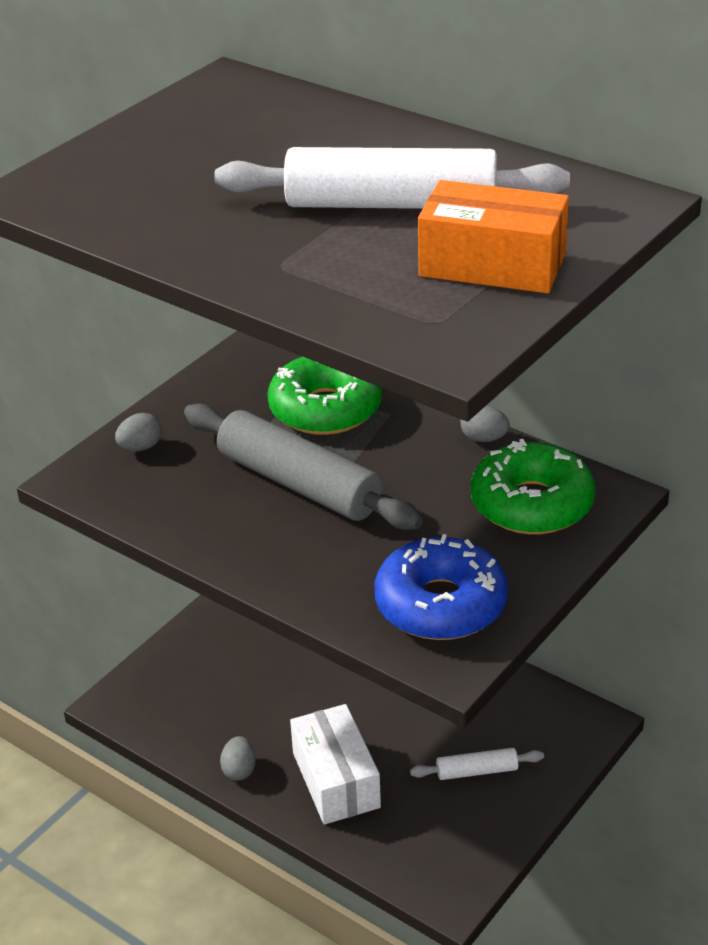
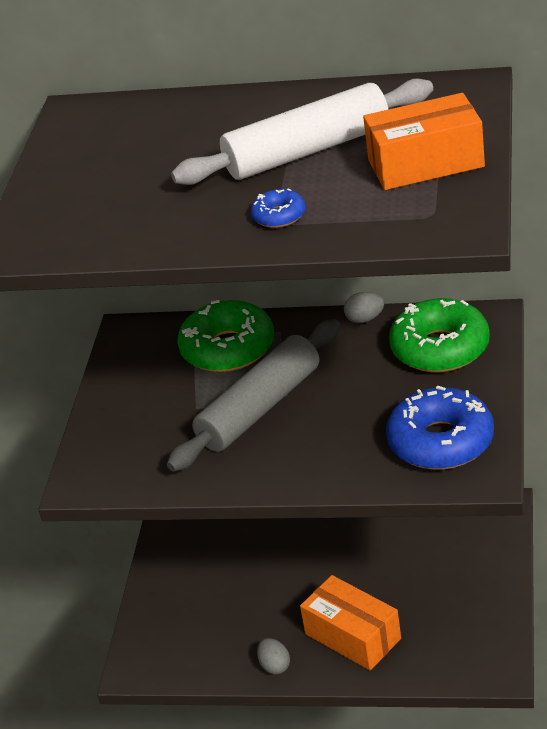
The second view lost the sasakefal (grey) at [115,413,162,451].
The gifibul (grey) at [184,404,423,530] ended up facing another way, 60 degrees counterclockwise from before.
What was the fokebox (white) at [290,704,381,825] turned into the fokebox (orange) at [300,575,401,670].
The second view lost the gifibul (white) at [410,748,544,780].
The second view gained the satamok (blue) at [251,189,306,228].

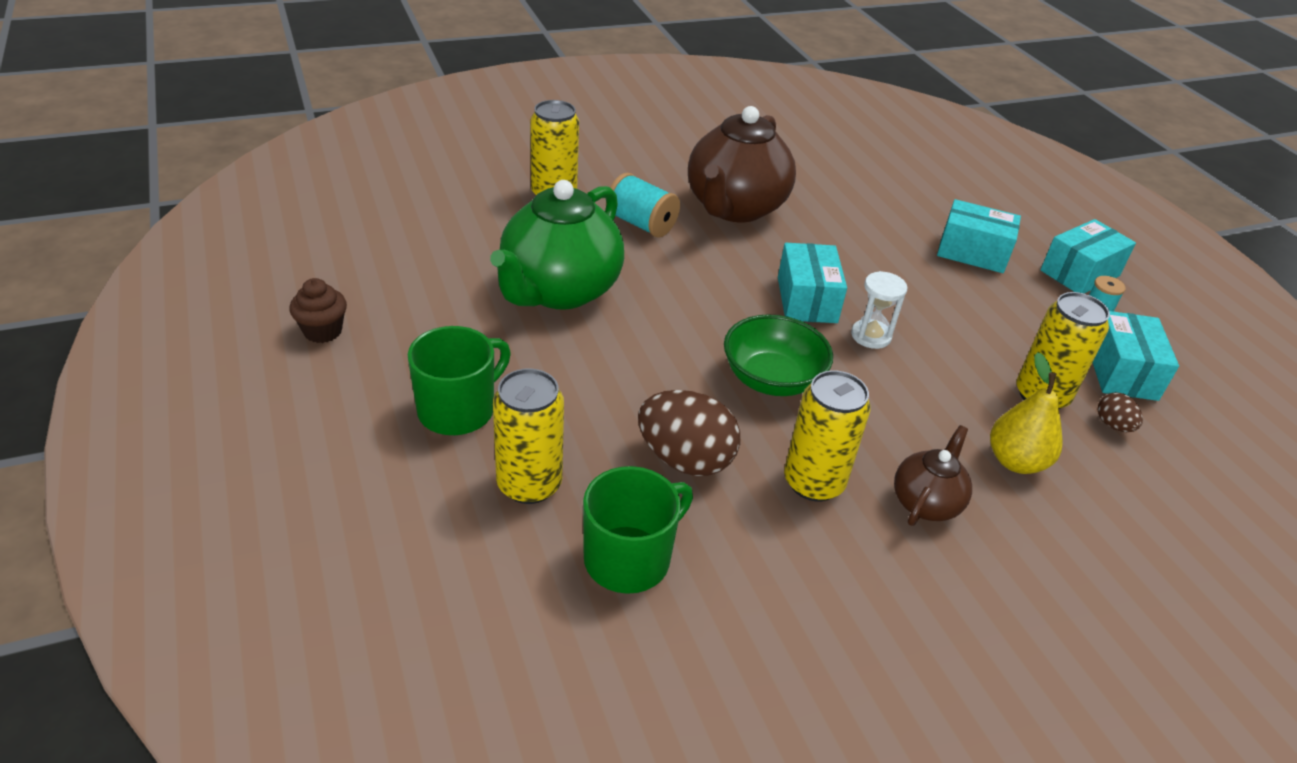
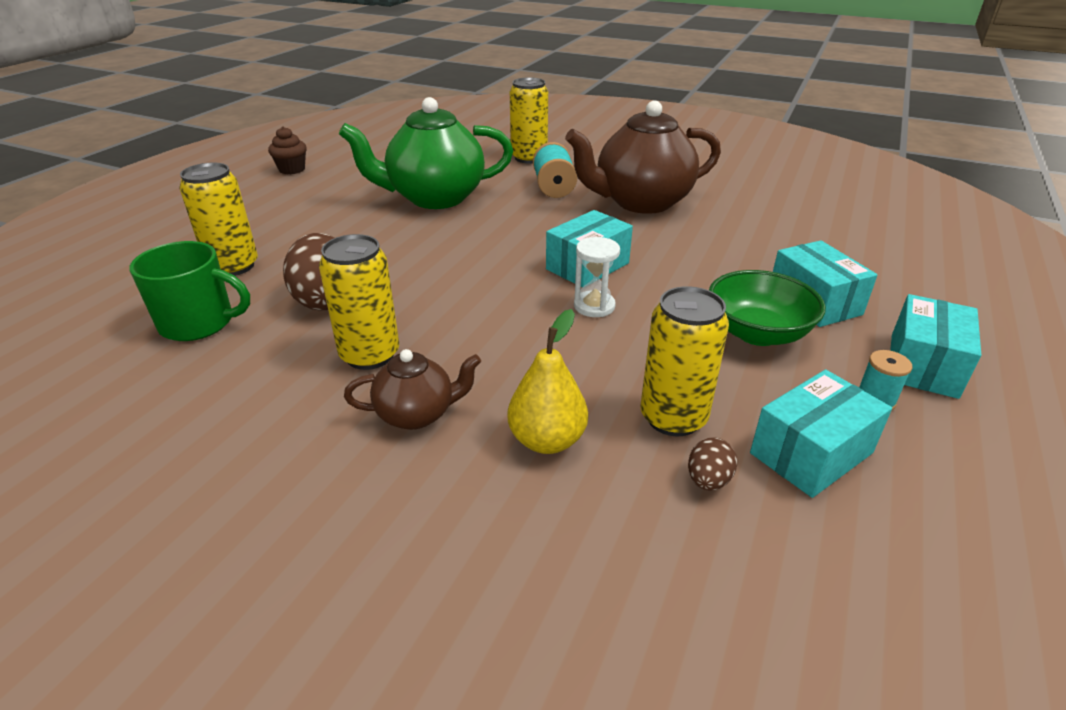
The second view lost the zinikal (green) at [408,326,511,435].
The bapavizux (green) ended up elsewhere, having gone from [724,315,833,396] to [709,270,826,346].
The fokebox (turquoise) at [1040,219,1136,294] ended up facing another way, 75 degrees counterclockwise from before.

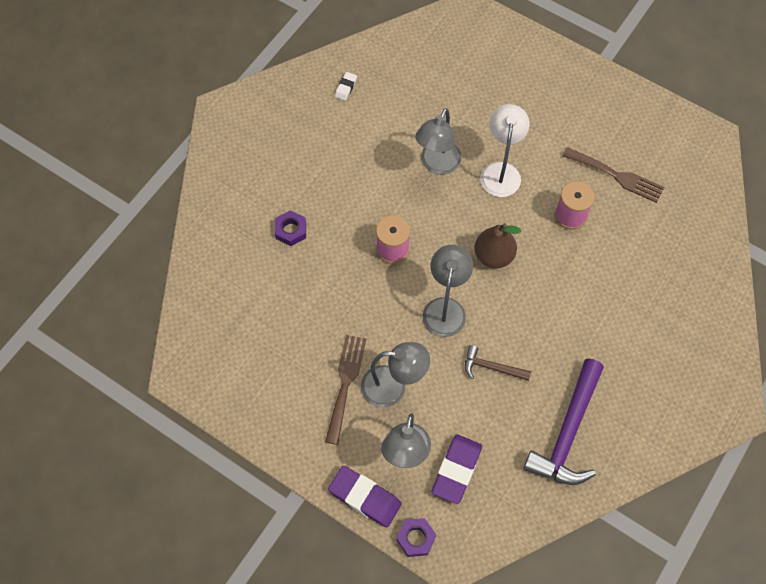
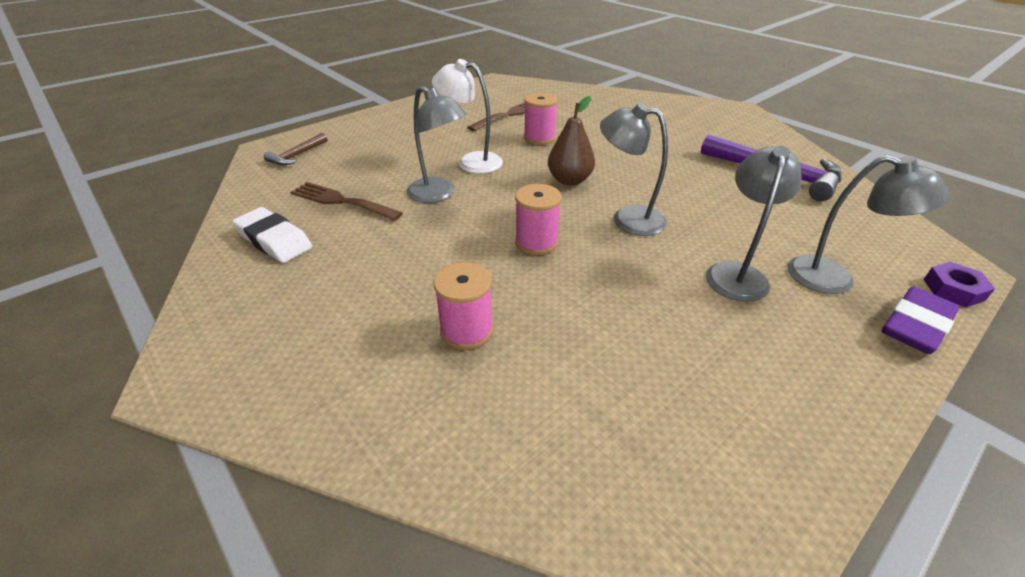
Where the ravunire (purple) stood at [275,210,306,246], the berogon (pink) came to stand at [434,262,493,350].
The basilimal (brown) ended up elsewhere, having gone from [325,335,366,445] to [290,182,403,221].
The size of the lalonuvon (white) at [335,72,357,101] changed by a factor of 1.99.
The second view lost the lalonuvon (purple) at [432,434,482,504].
The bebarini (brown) ended up elsewhere, having gone from [465,345,531,381] to [264,133,327,165].

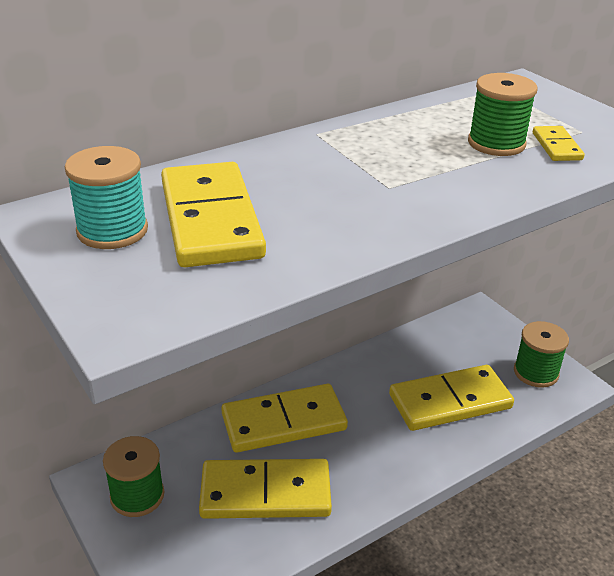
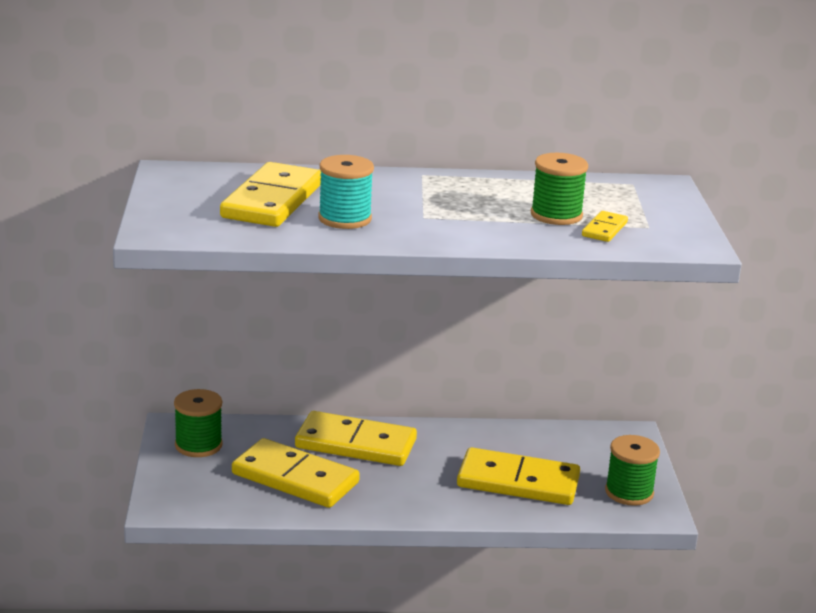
The berogon (turquoise) ended up elsewhere, having gone from [65,146,148,249] to [318,155,374,229].

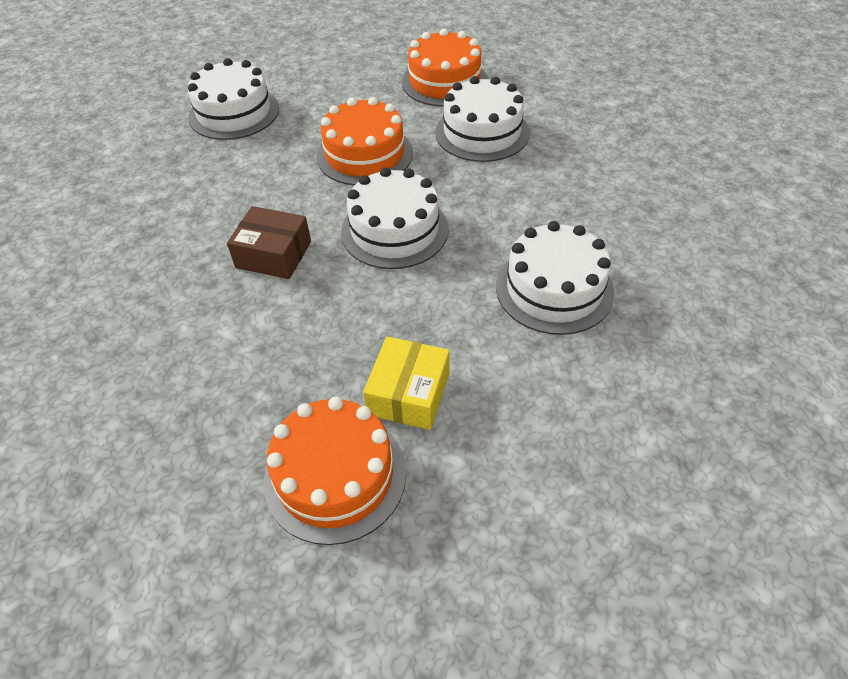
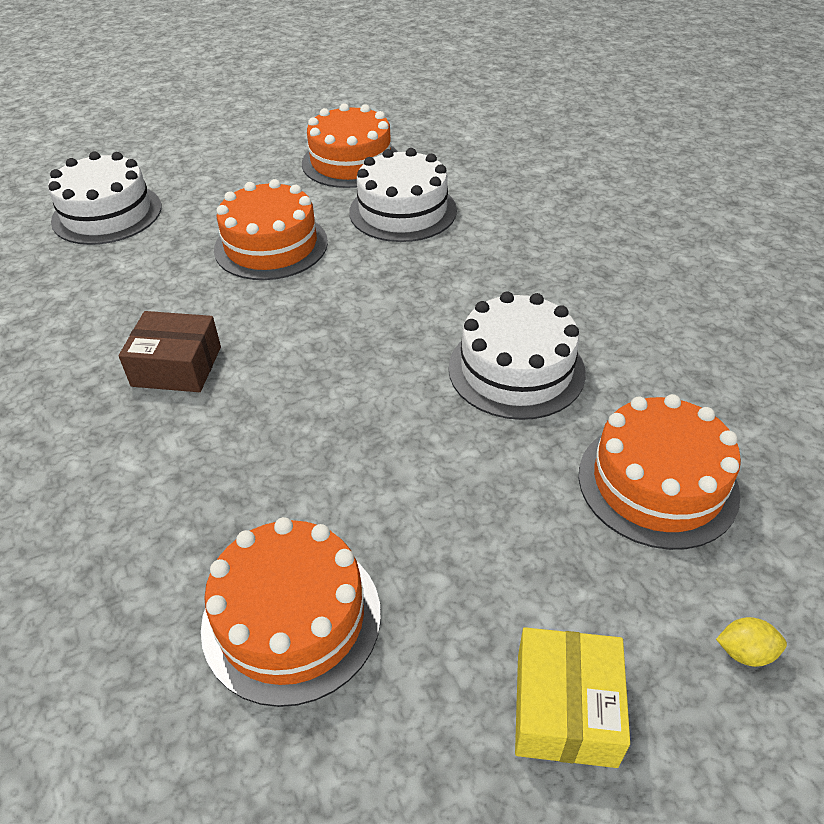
The second view lost the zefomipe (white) at [341,167,449,269].
The fokebox (yellow) ended up elsewhere, having gone from [363,336,450,430] to [515,627,630,768].
The second view gained the zefomipe (orange) at [579,394,741,550].
The second view gained the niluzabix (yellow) at [716,617,787,667].

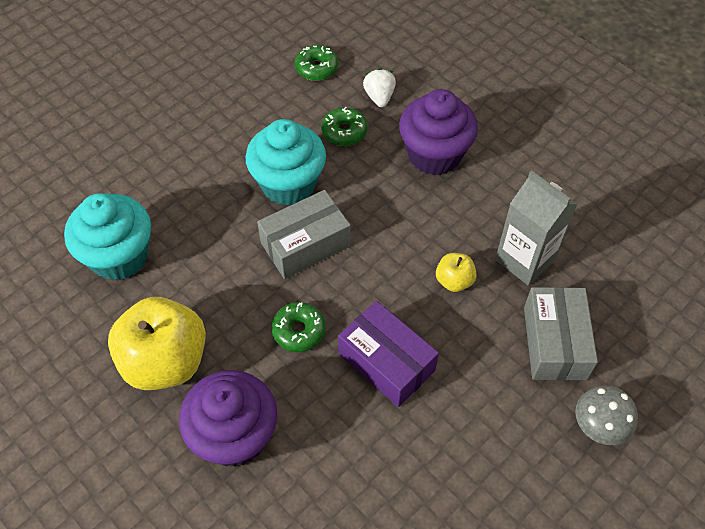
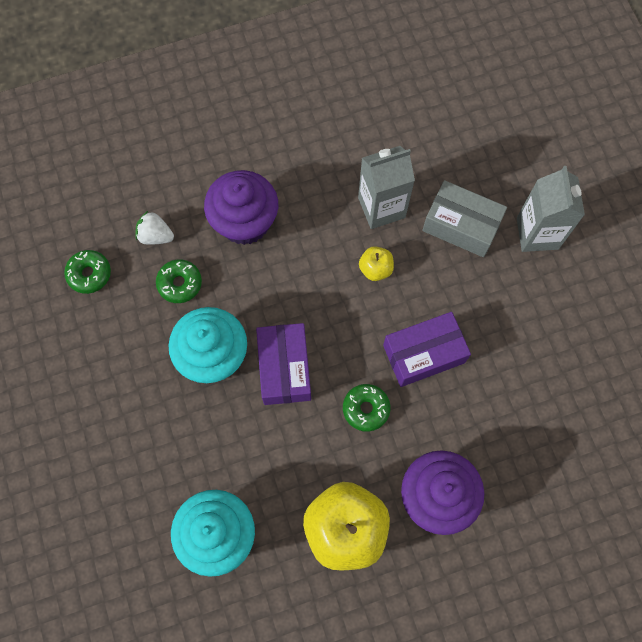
What was the fokebox (grey) at [257,190,351,279] turned into the fokebox (purple) at [256,323,311,405].
Where the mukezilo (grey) stood at [575,385,638,445], the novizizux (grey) came to stand at [517,166,585,252].

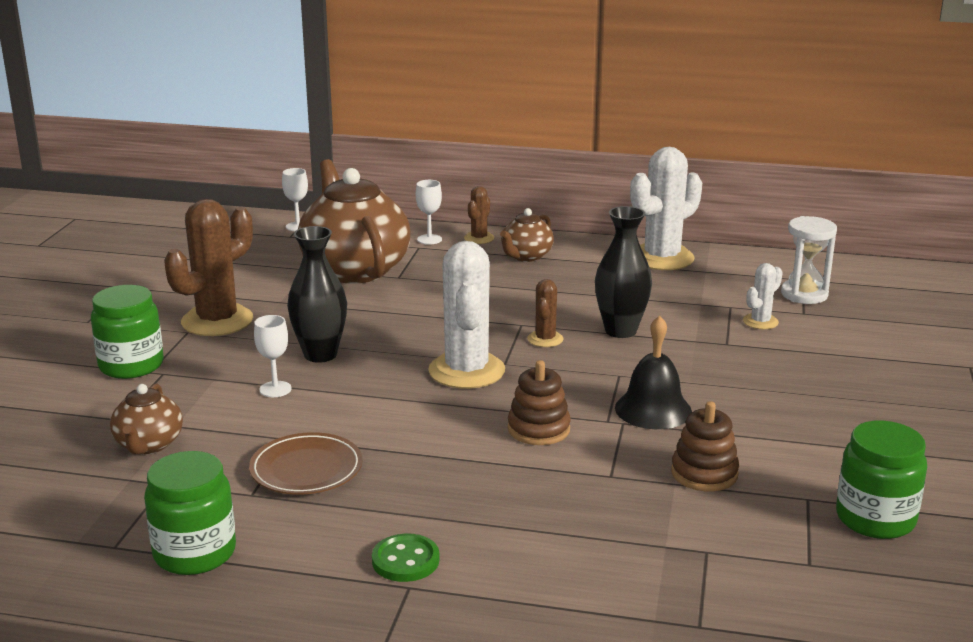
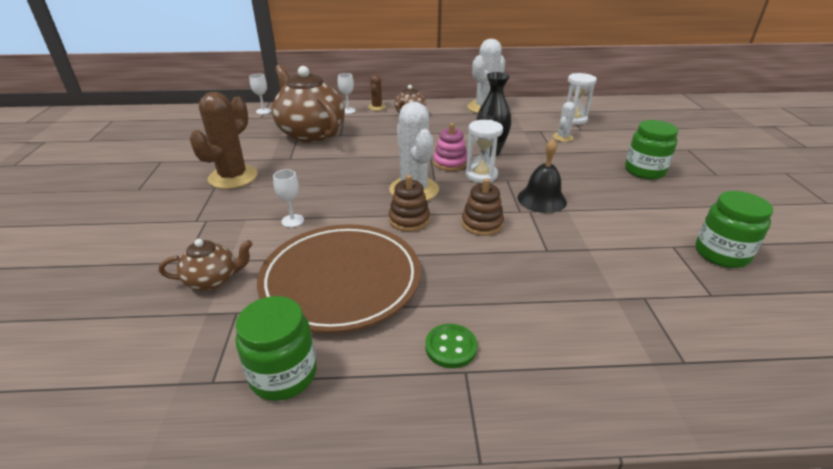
The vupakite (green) ended up elsewhere, having gone from [91,285,164,379] to [625,120,678,179].
The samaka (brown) at [110,384,183,454] ended up facing another way, 90 degrees counterclockwise from before.
The size of the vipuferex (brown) at [249,432,362,495] changed by a factor of 1.93.
The second view lost the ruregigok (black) at [287,226,347,363].
Where the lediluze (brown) stood at [527,279,563,347], the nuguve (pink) came to stand at [433,123,467,171].
The nuguve (brown) ended up elsewhere, having gone from [671,401,739,491] to [389,175,430,231].
The second view gained the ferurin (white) at [466,120,503,183].

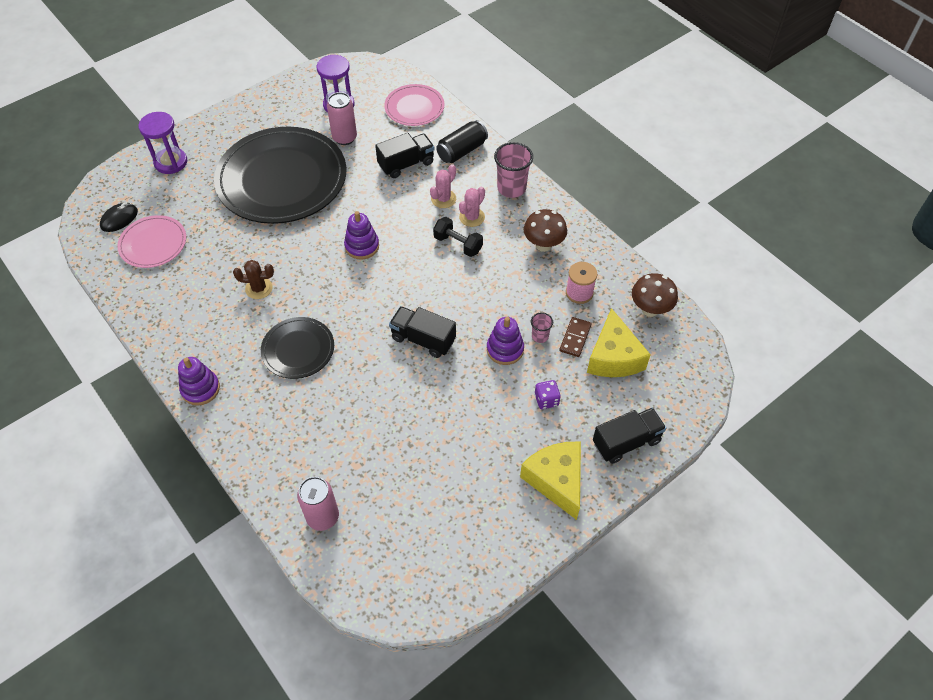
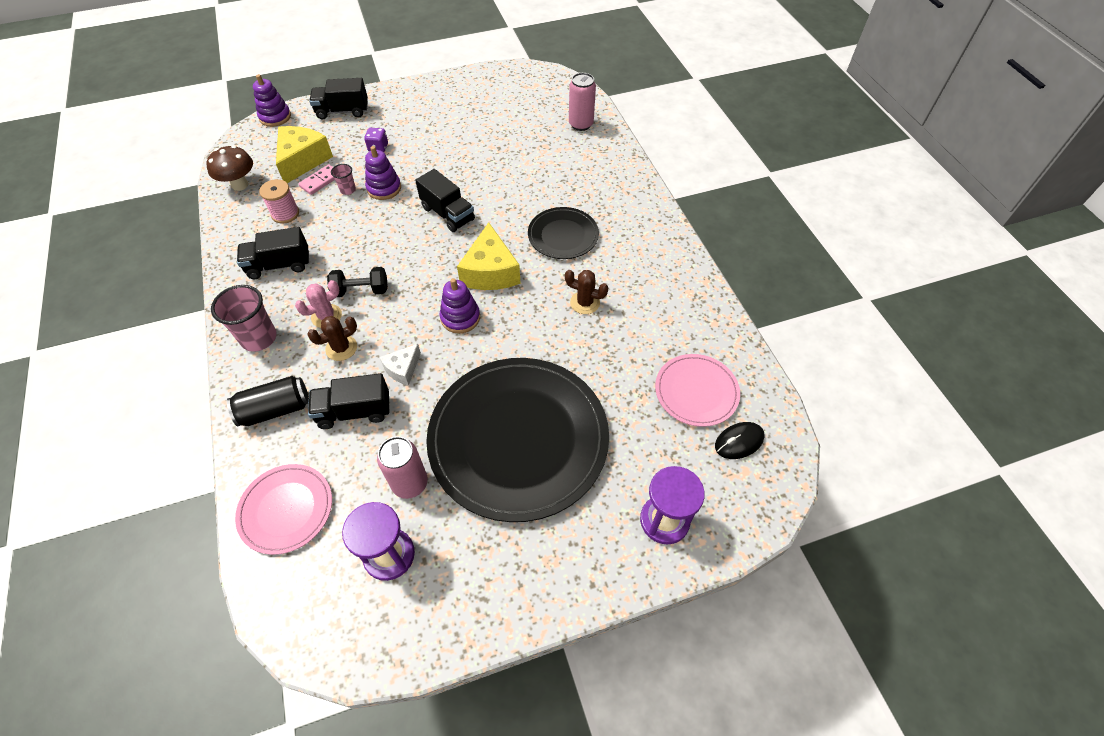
The nuguve (purple) ended up elsewhere, having gone from [178,357,220,406] to [253,74,291,127].
What was the lediluze (pink) at [430,164,456,208] turned into the lediluze (brown) at [307,316,357,361].
The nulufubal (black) at [433,217,483,257] ended up facing another way, 60 degrees counterclockwise from before.
The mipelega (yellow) ended up elsewhere, having gone from [520,442,581,520] to [457,222,521,290].
Where the mukezilo (brown) stood at [524,209,567,252], the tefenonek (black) came to stand at [237,227,309,279].
What was the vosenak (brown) at [559,317,592,357] turned into the vosenak (pink) at [298,164,335,195].
The second view gained the mipelega (white) at [380,344,421,386].

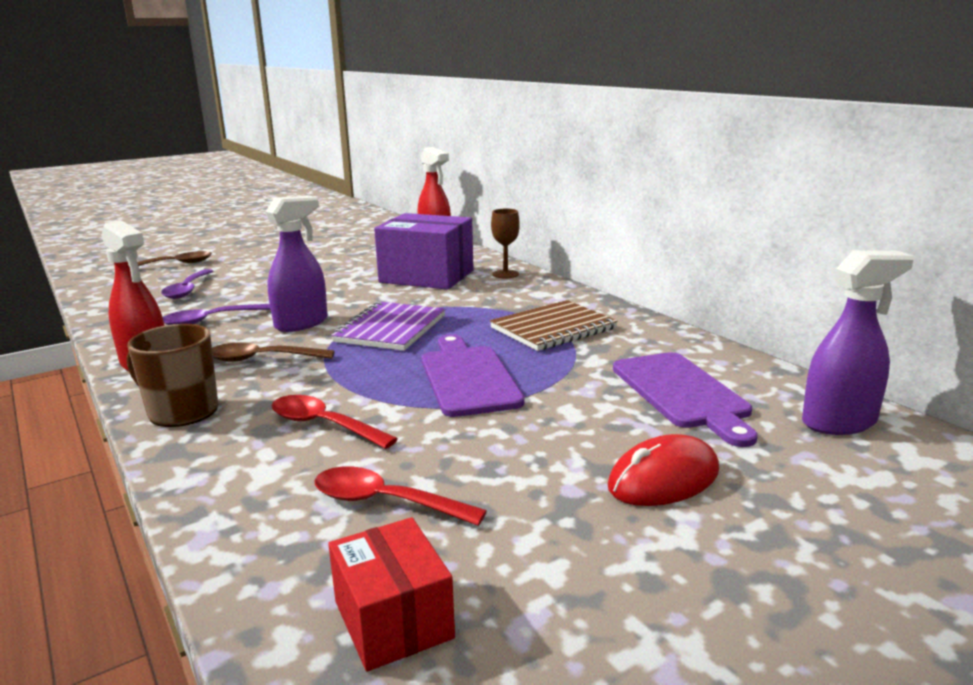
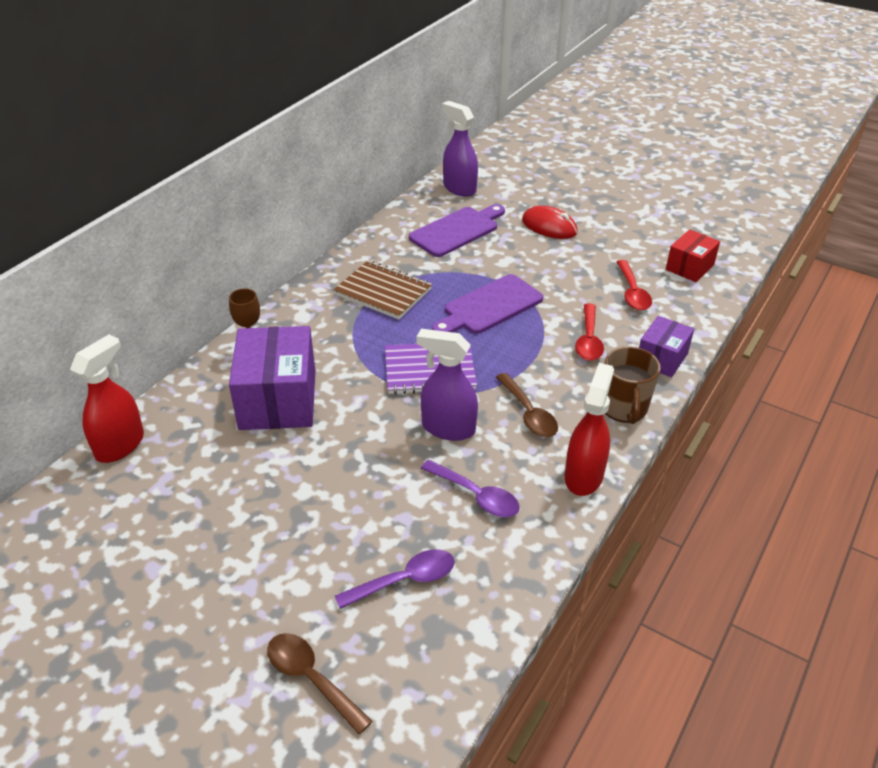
The second view gained the fokebox (purple) at [639,316,694,377].

